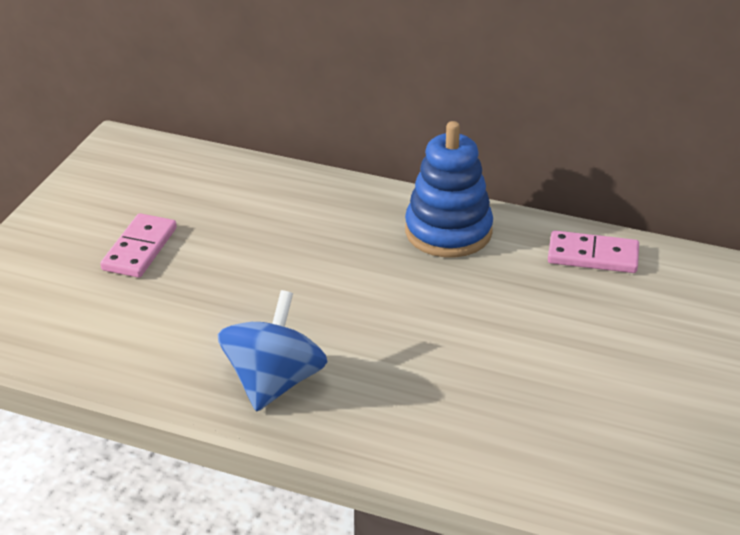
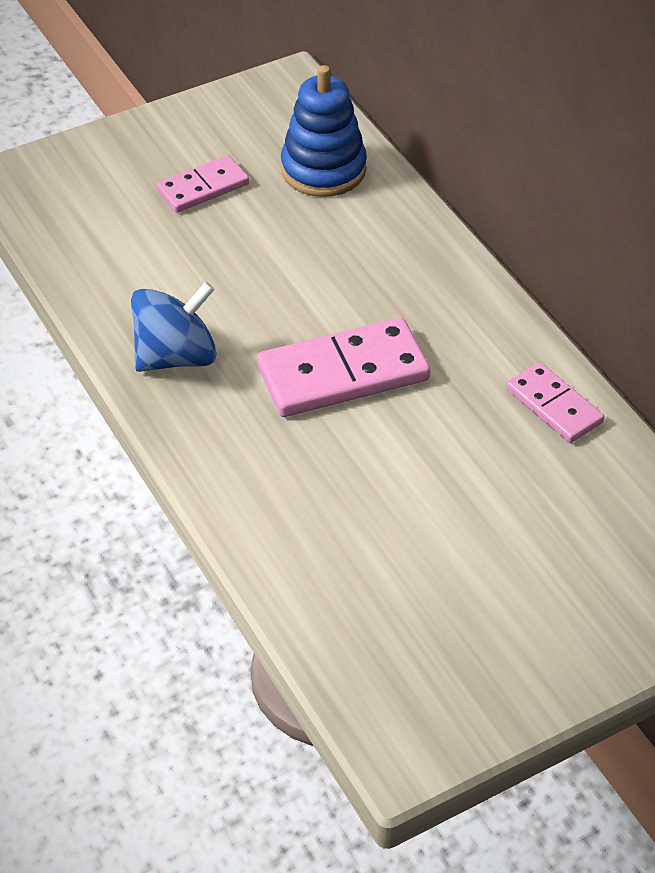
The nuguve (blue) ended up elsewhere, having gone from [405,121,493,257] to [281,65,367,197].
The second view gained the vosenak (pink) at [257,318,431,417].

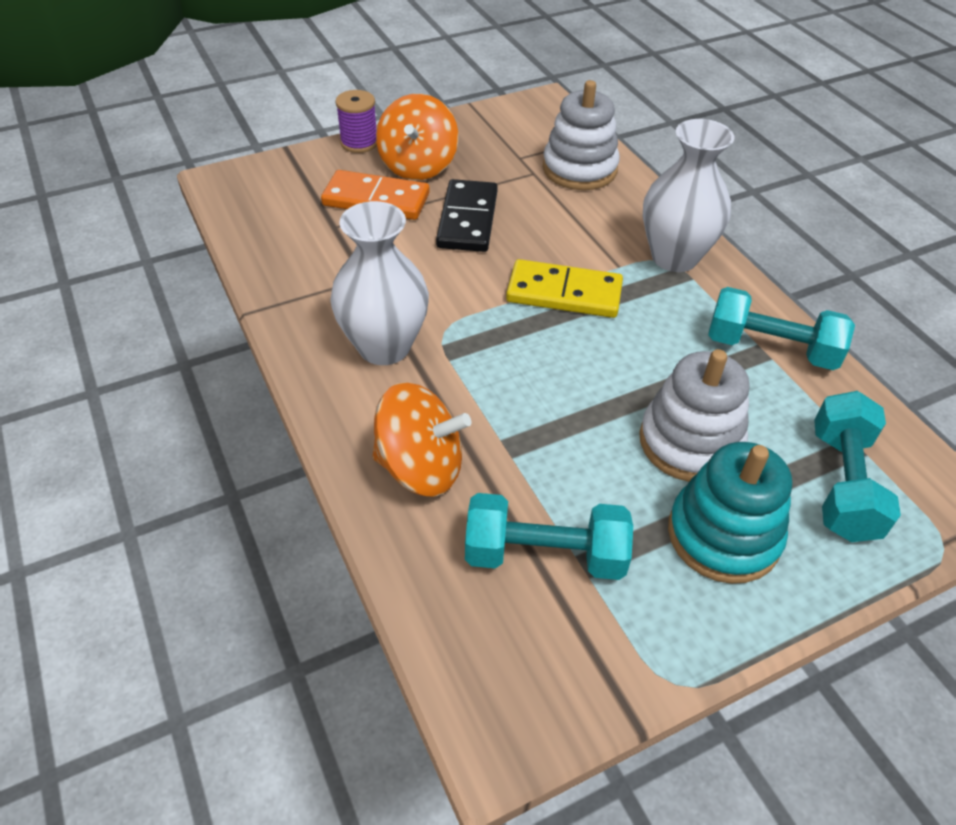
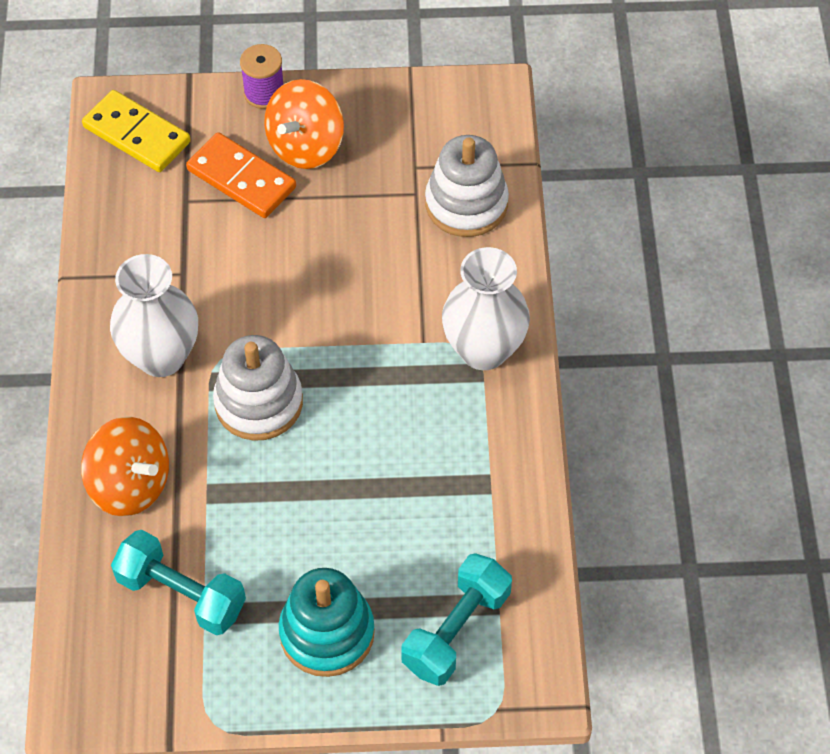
The second view lost the vosenak (black) at [436,179,498,252].
The vosenak (yellow) ended up elsewhere, having gone from [506,259,623,318] to [82,90,191,172].
The nuguve (white) ended up elsewhere, having gone from [639,349,749,482] to [213,335,303,441].
The second view lost the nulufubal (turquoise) at [708,287,855,370].

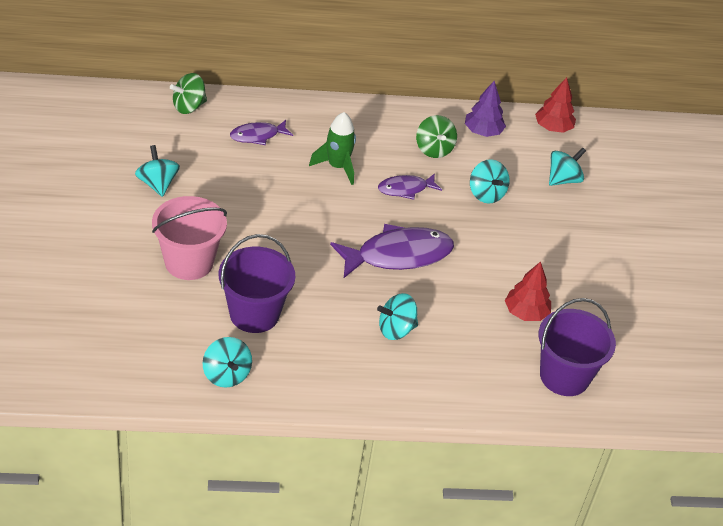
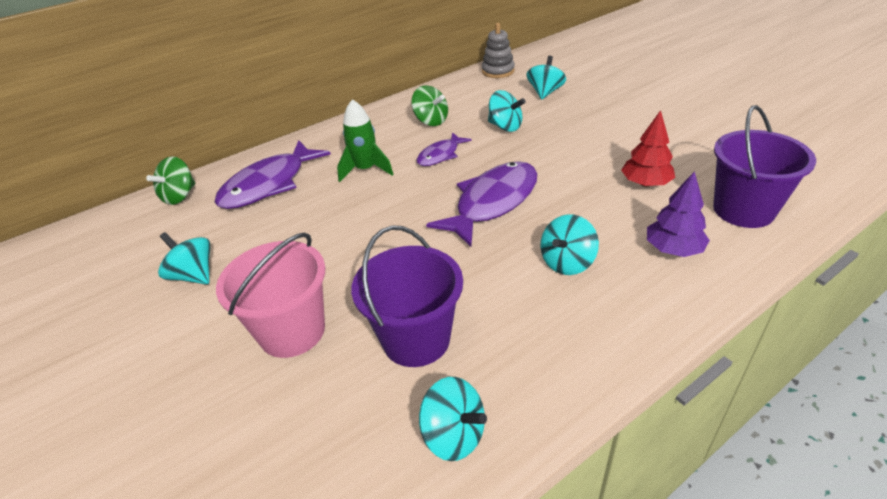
The size of the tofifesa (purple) at [230,120,293,145] changed by a factor of 1.83.
The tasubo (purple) ended up elsewhere, having gone from [465,81,506,137] to [647,171,710,257].
Where the tasubo (red) stood at [535,77,576,133], the nuguve (grey) came to stand at [482,23,515,78].

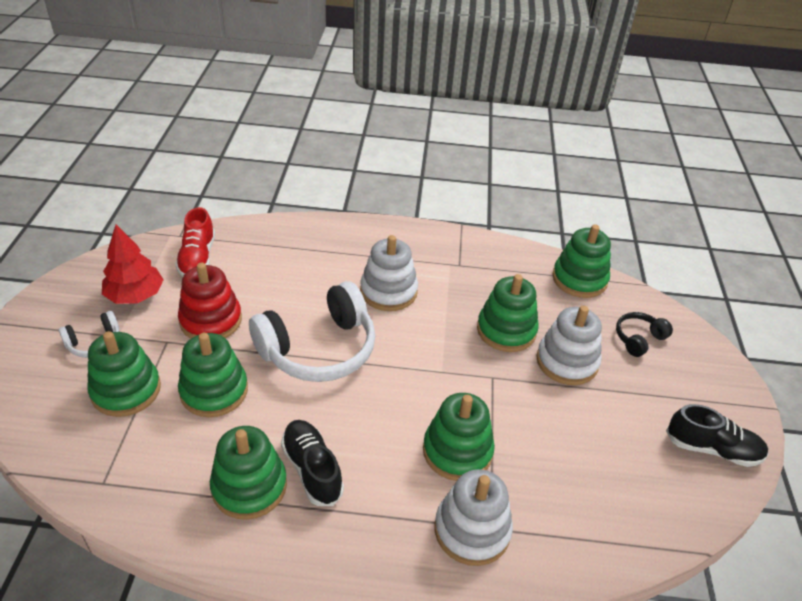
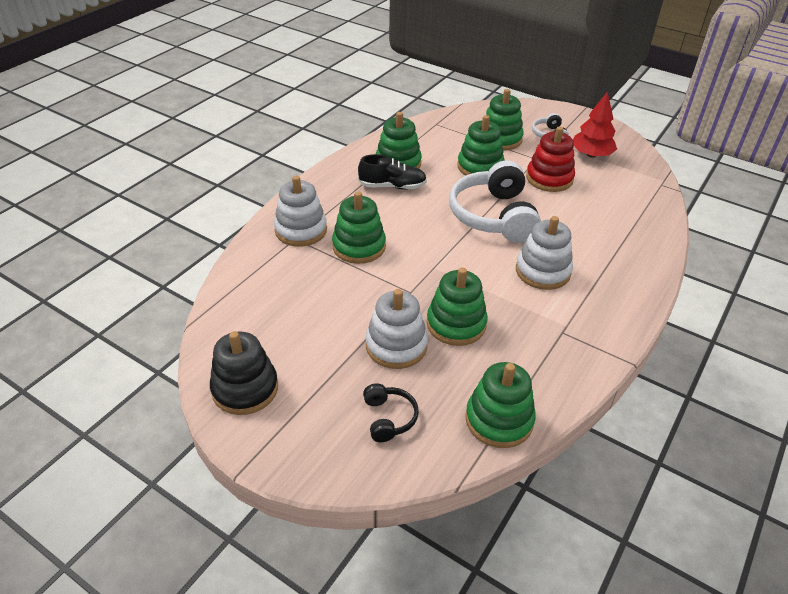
The second view lost the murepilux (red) at [175,207,215,277].
Where the murepilux (black) stood at [666,404,768,467], the nuguve (black) came to stand at [210,331,278,415].

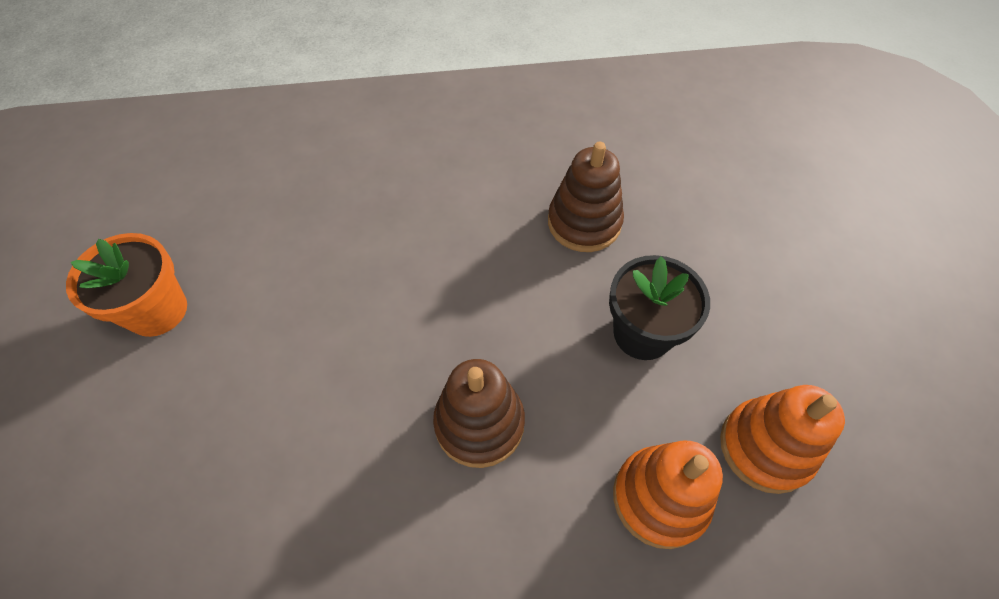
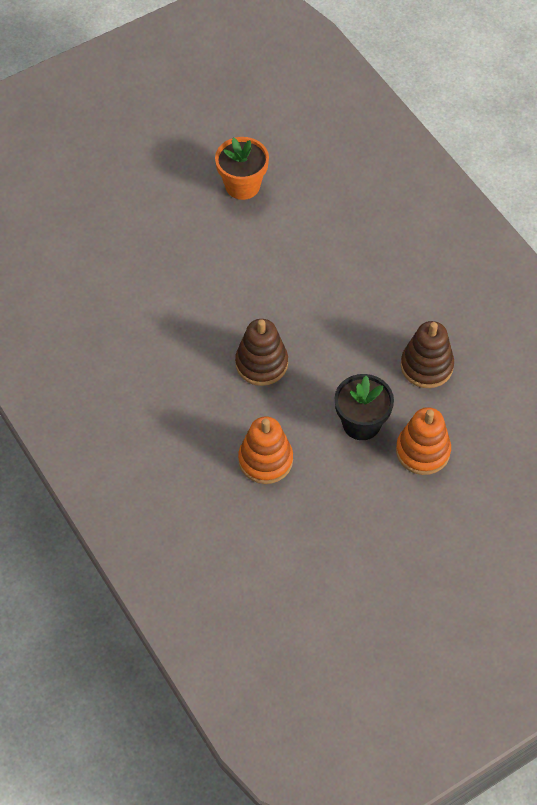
The nuguve (orange) ended up elsewhere, having gone from [720,385,845,494] to [396,407,451,475].

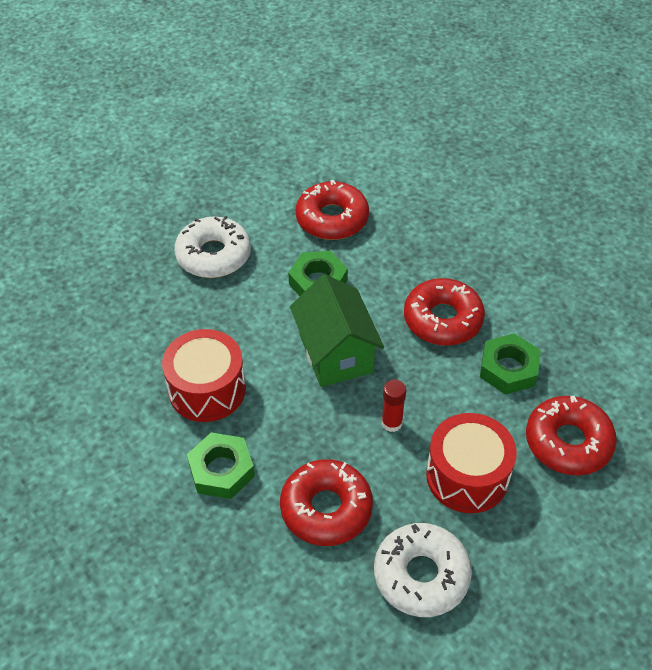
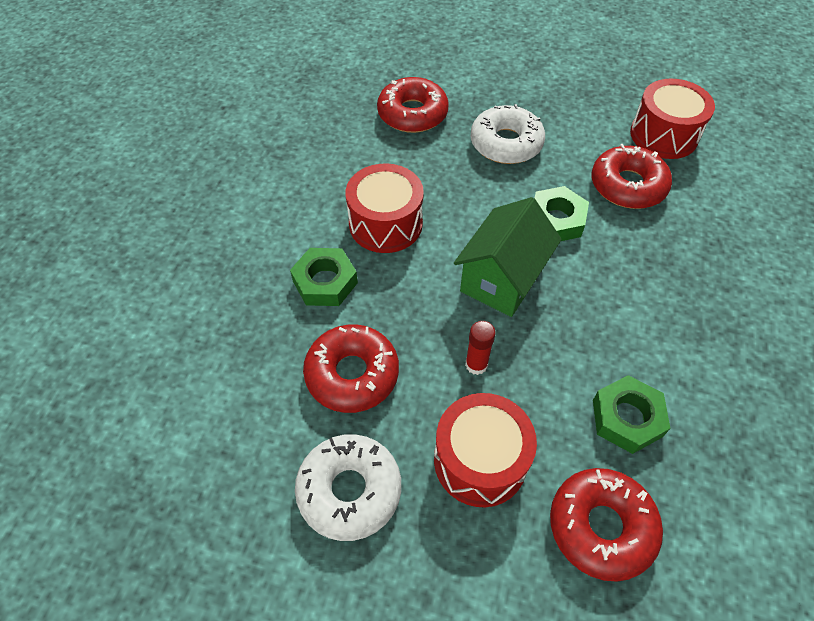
The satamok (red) ended up elsewhere, having gone from [404,278,485,346] to [377,77,449,133].
The second view gained the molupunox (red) at [630,79,715,159].

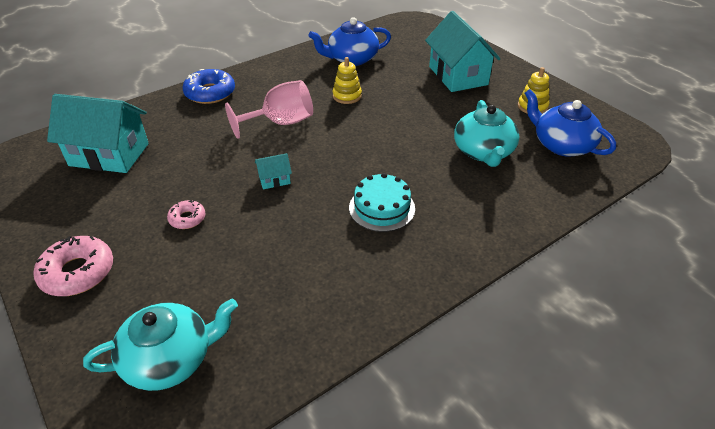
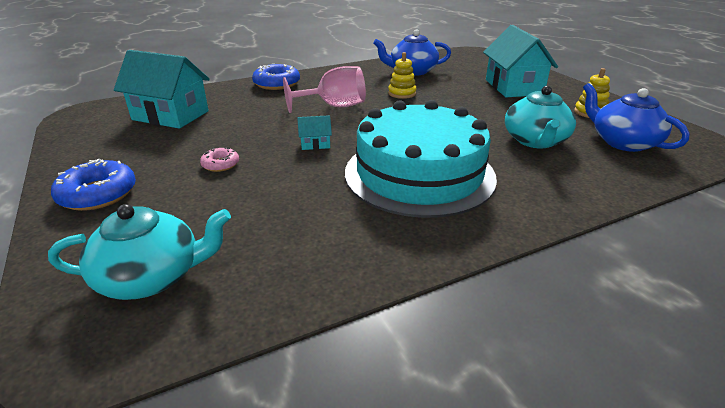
What was the satamok (pink) at [34,236,113,296] turned into the satamok (blue) at [51,159,136,211].
The size of the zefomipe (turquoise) at [349,173,415,232] changed by a factor of 2.12.

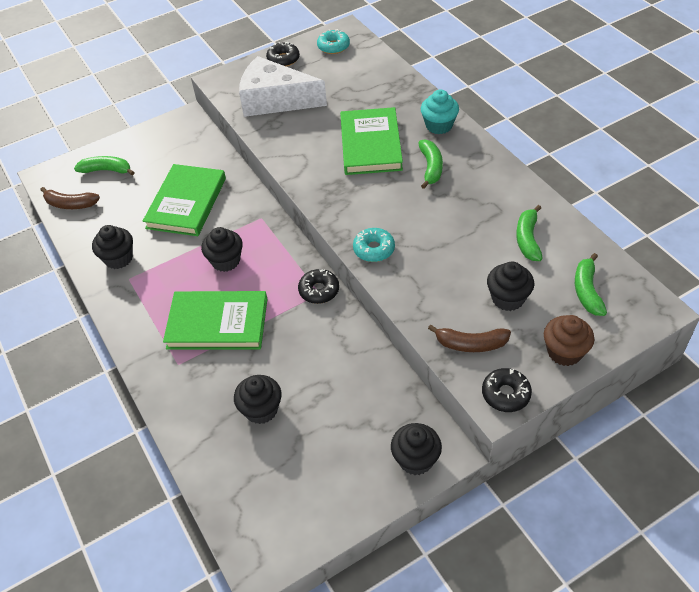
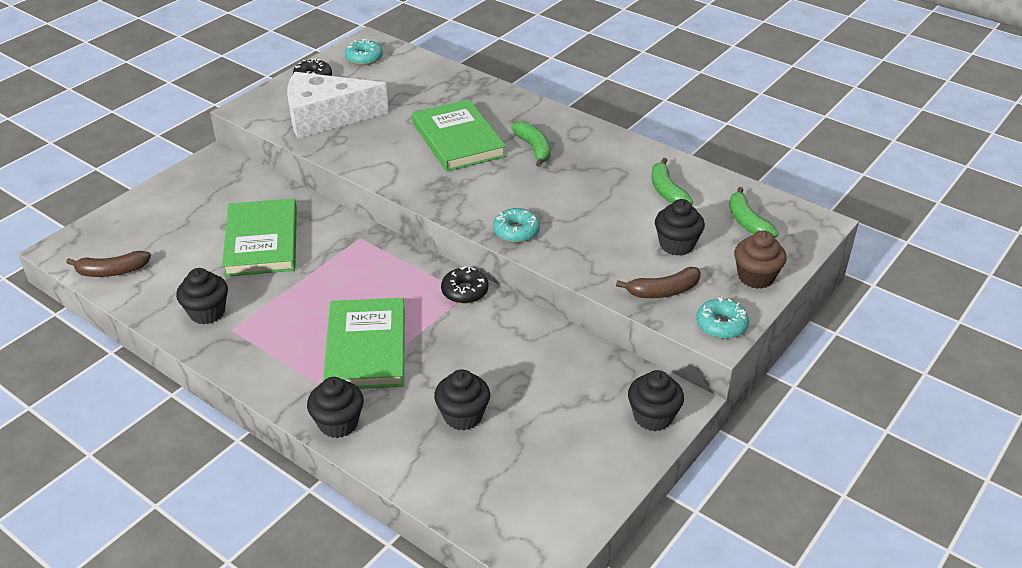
The second view lost the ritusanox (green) at [74,156,135,175].
The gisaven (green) at [163,291,267,349] ended up facing another way, 75 degrees counterclockwise from before.
The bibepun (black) ended up elsewhere, having gone from [201,227,243,272] to [307,377,364,438].
The second view lost the bibepun (turquoise) at [421,90,459,134].
What was the satamok (black) at [482,368,532,412] turned into the satamok (turquoise) at [696,297,749,339].

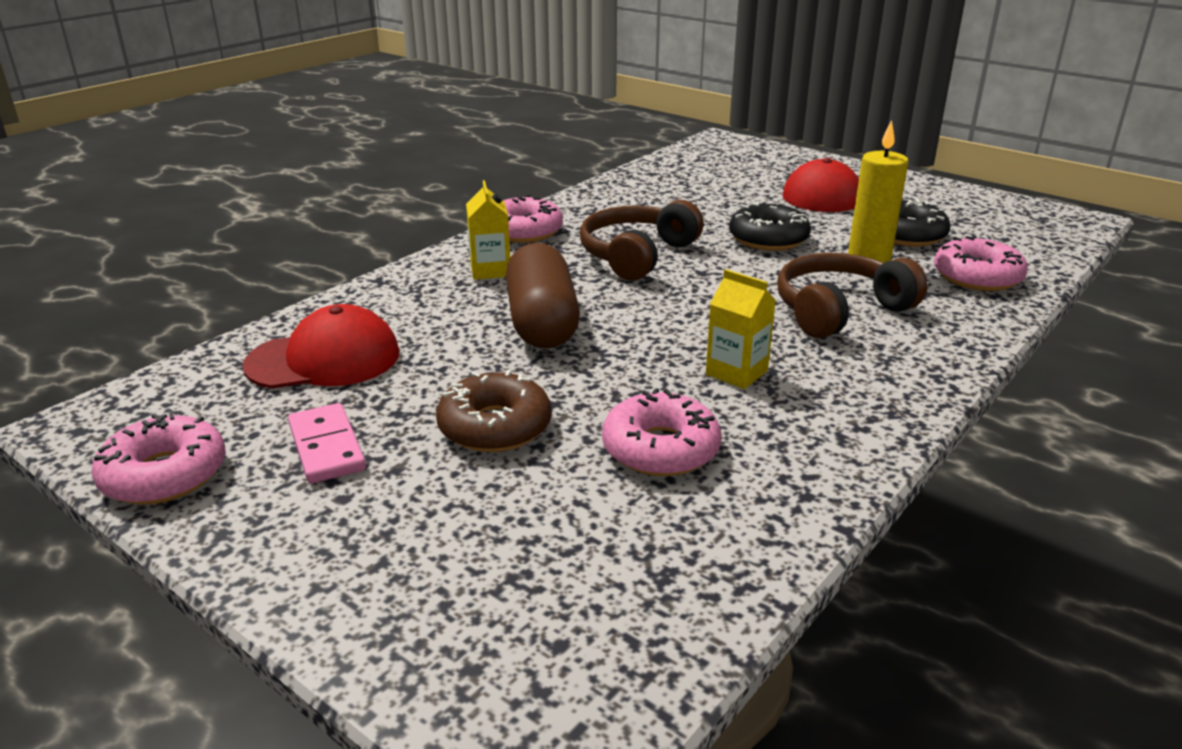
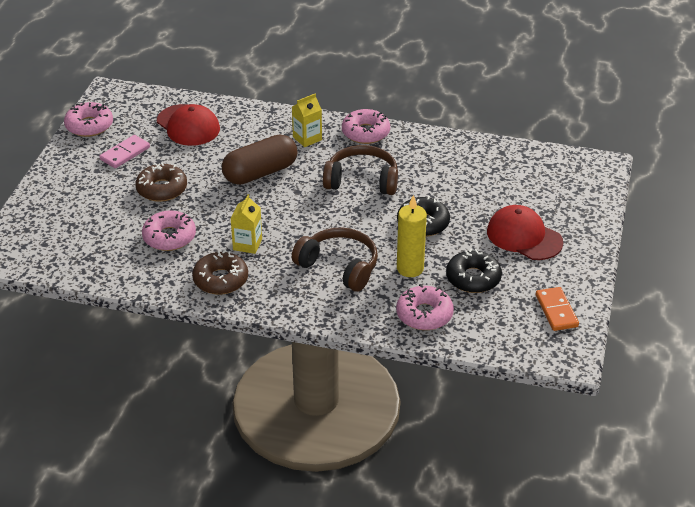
The second view gained the satamok (brown) at [192,250,248,295].
The second view gained the vosenak (orange) at [536,287,579,331].

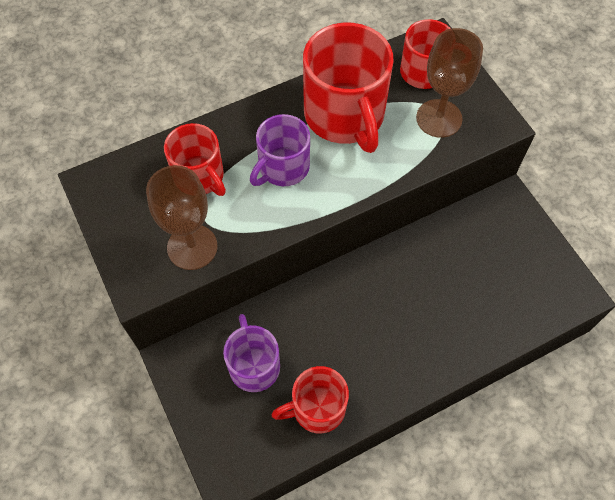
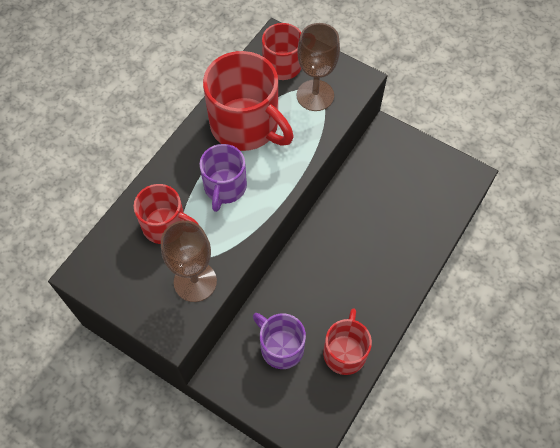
The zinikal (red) at [272,366,349,433] ended up facing another way, 150 degrees clockwise from before.

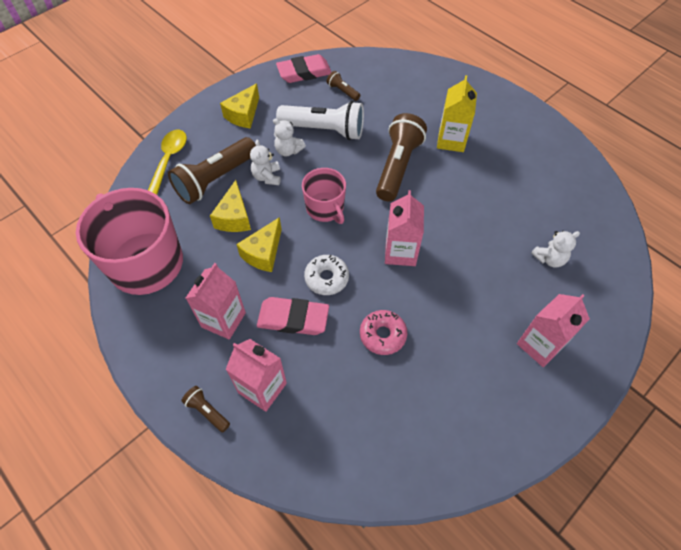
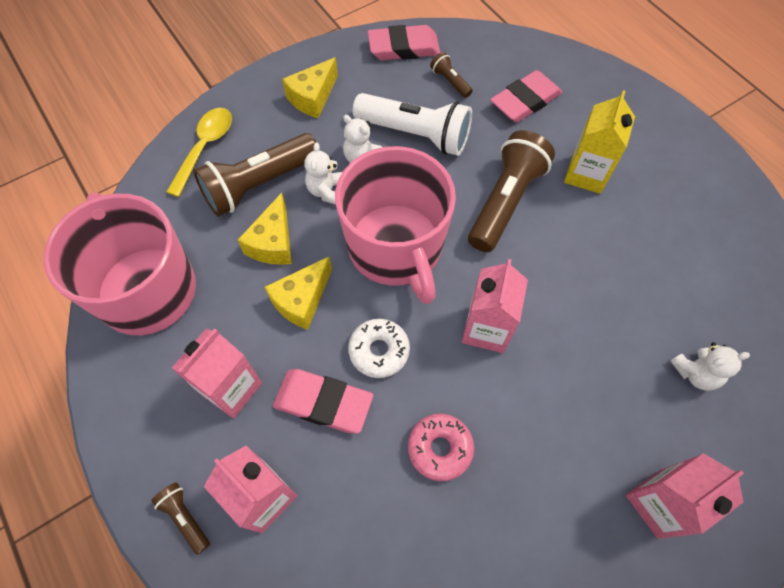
The size of the zinikal (pink) at [302,168,346,224] changed by a factor of 1.83.
The second view gained the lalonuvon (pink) at [490,70,562,123].

